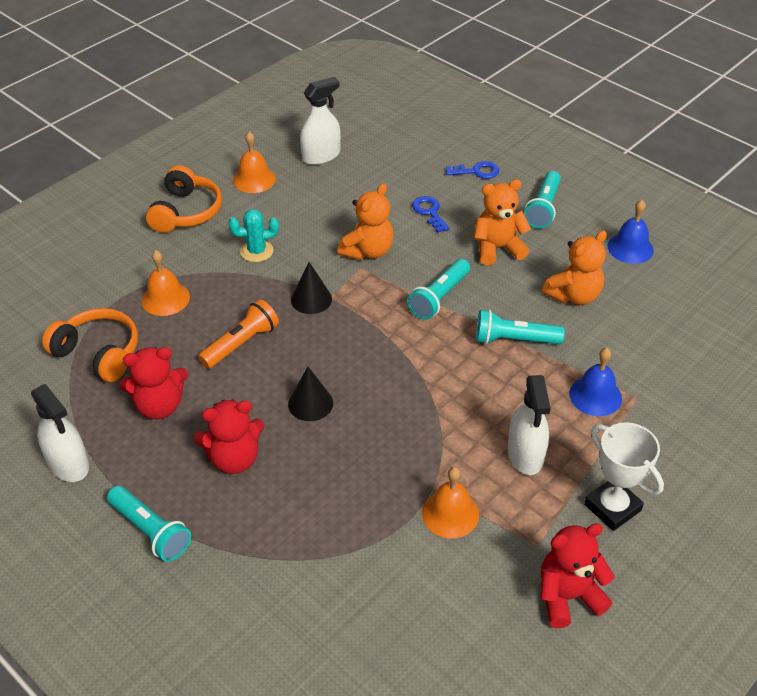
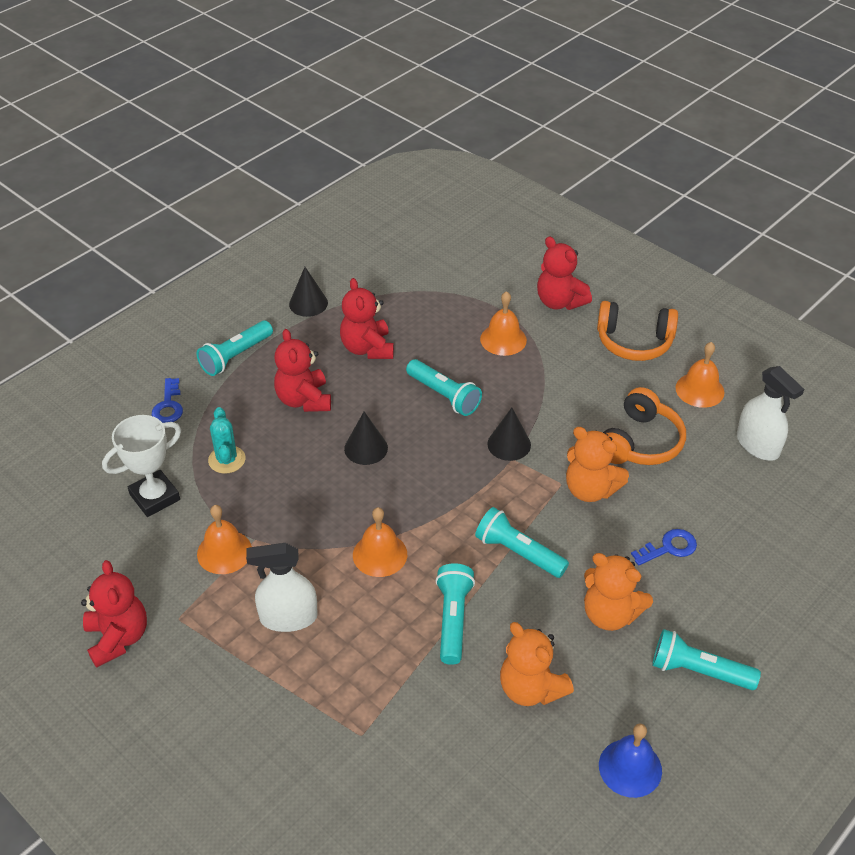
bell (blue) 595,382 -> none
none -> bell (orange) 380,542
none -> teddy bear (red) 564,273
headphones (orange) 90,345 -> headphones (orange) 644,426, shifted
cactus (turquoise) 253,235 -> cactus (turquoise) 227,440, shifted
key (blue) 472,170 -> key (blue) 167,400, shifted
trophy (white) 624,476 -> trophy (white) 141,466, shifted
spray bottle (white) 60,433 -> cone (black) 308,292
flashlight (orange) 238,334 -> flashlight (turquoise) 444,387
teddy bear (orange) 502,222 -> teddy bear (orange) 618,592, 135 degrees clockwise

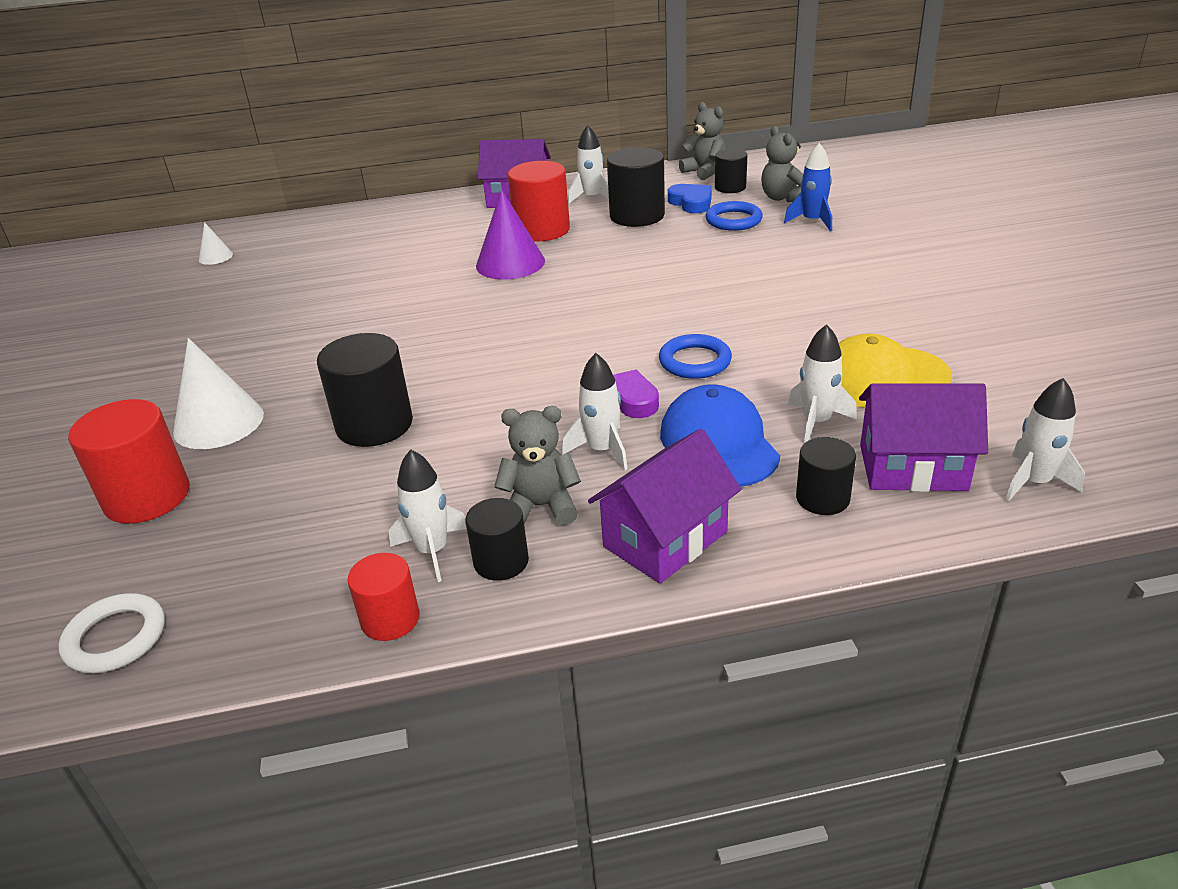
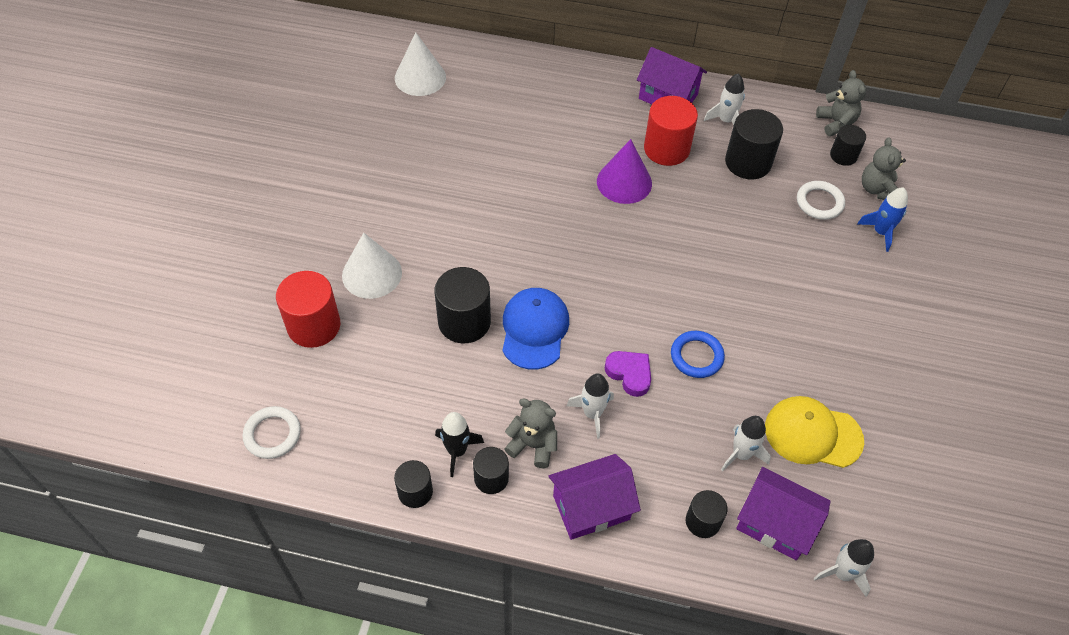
heart (blue) 690,198 -> none
cap (blue) 720,435 -> cap (blue) 535,329, shifted
cylinder (red) 383,597 -> cylinder (black) 413,484
rocket (white) 428,515 -> rocket (black) 459,444
ring (blue) 734,216 -> ring (white) 821,200
cone (white) 216,243 -> cone (white) 420,64, x1.96

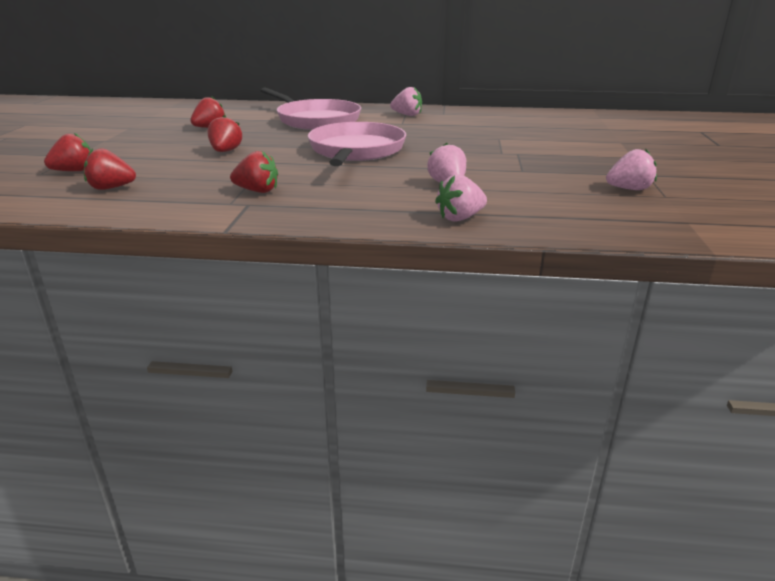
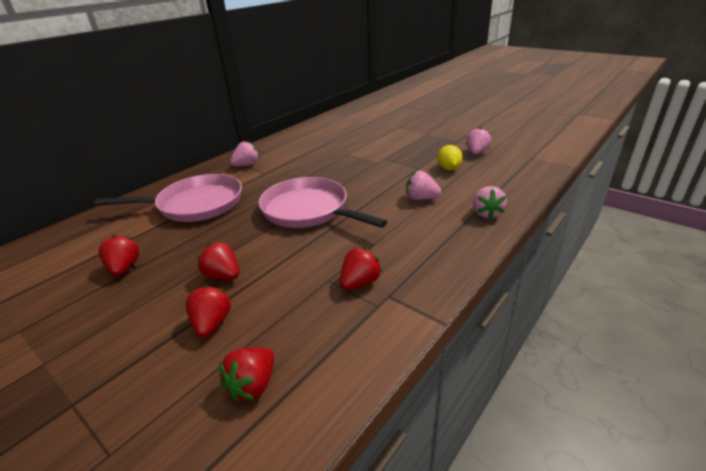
none -> lemon (yellow) 450,157
strawberry (red) 67,152 -> strawberry (red) 208,311, shifted

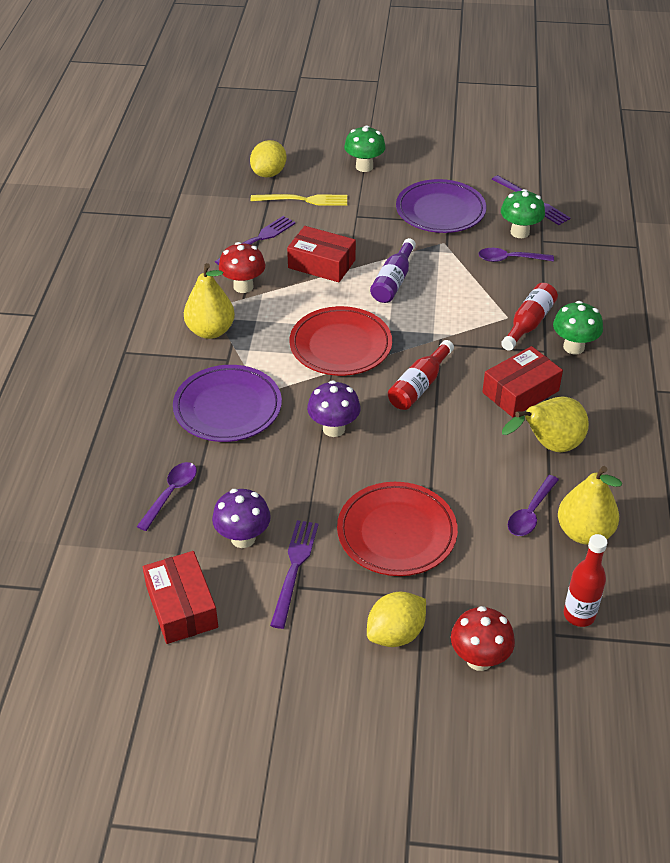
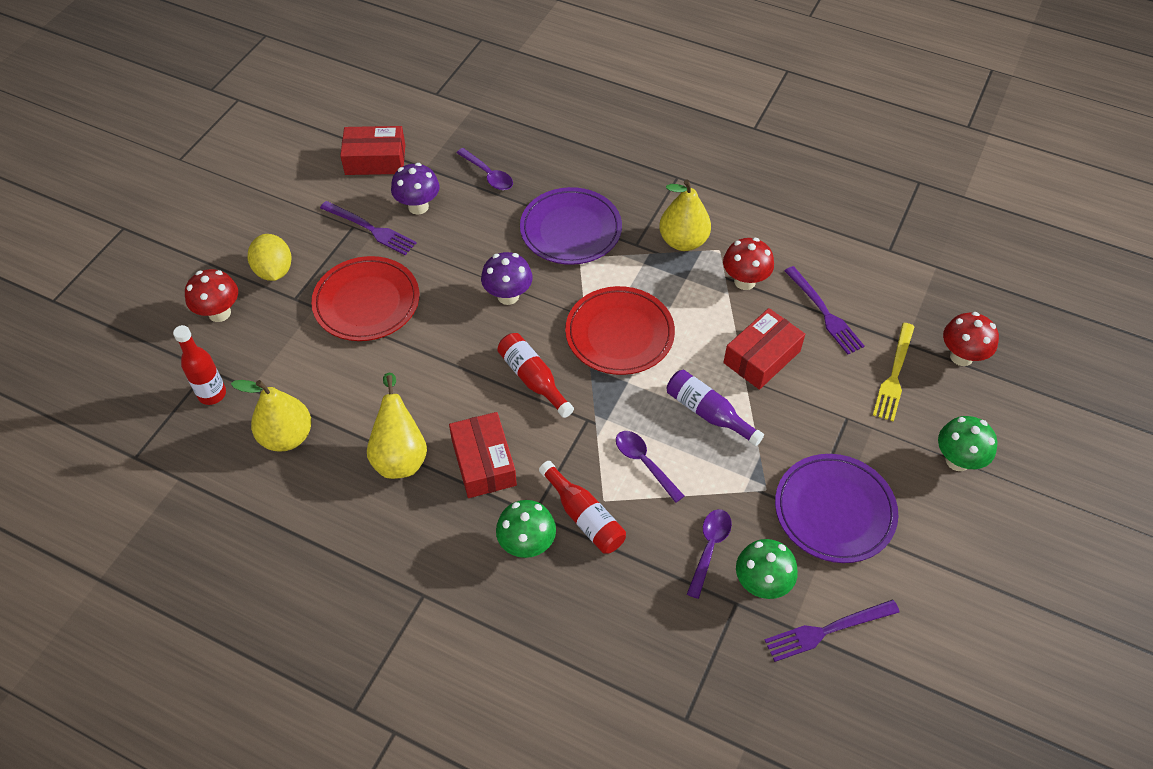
spoon (purple) 533,505 -> spoon (purple) 650,467, shifted
lemon (yellow) 268,158 -> mushroom (red) 971,339

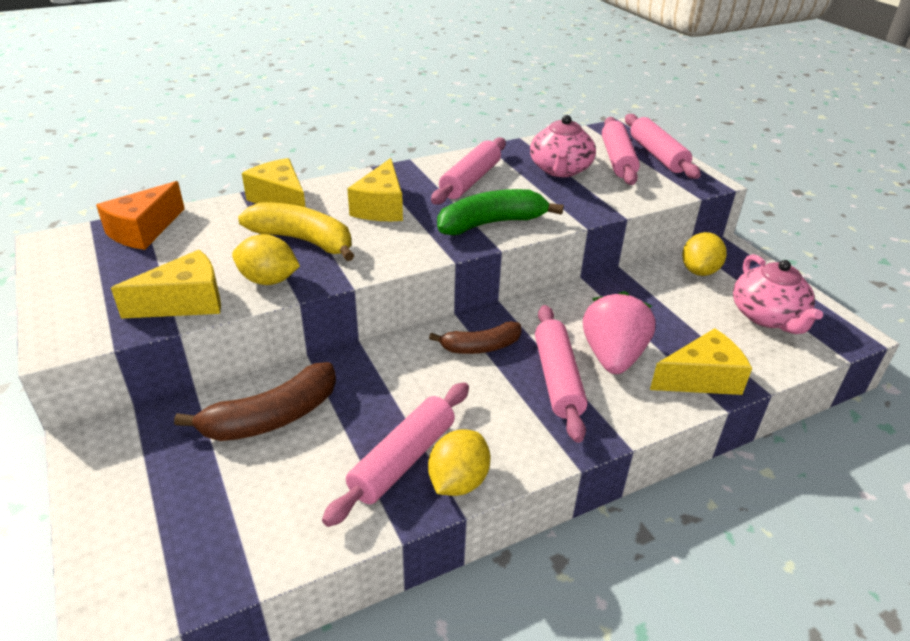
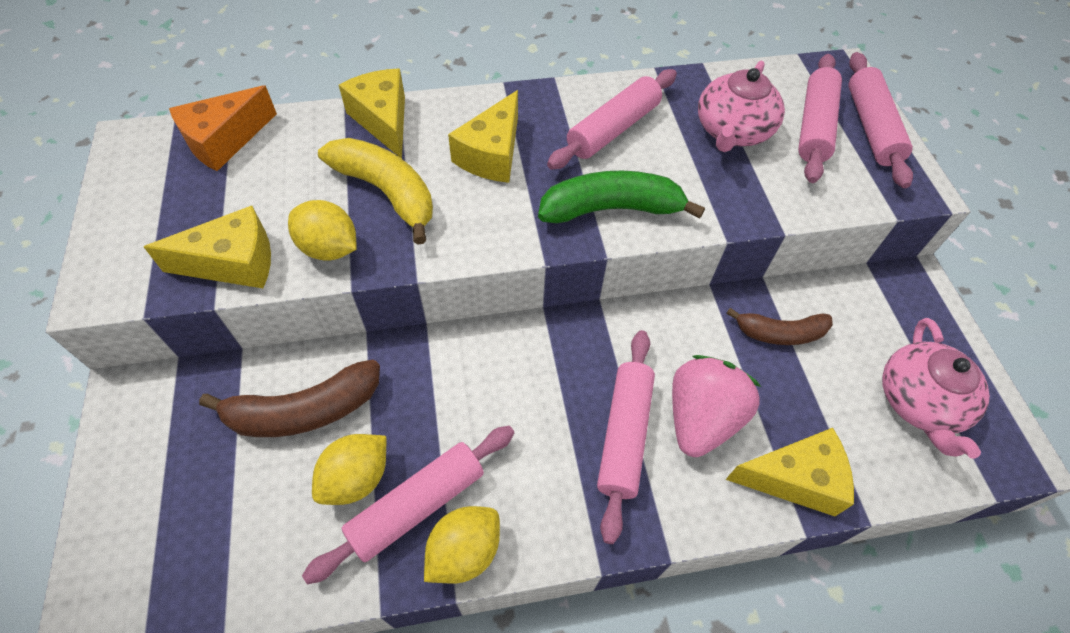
banana (brown) 475,337 -> banana (brown) 779,326, shifted
lemon (yellow) 704,254 -> lemon (yellow) 349,469, shifted

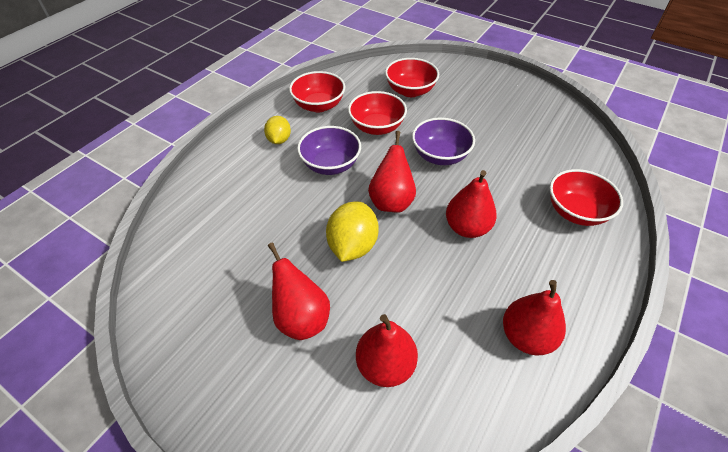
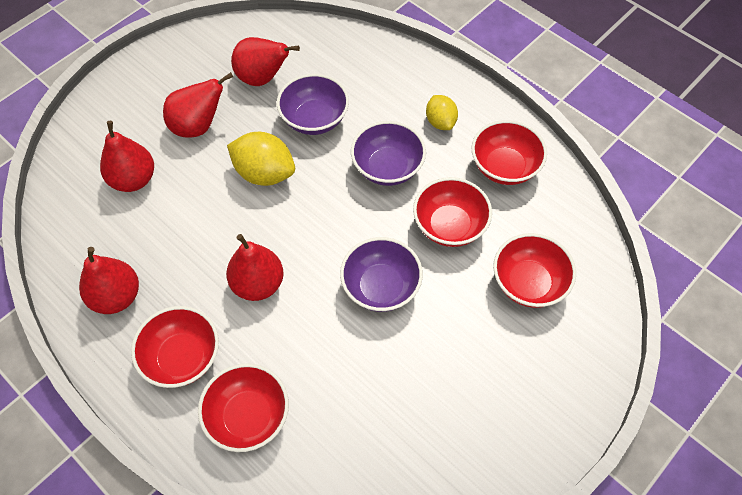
none -> bowl (red) 175,347
none -> bowl (purple) 313,104
pear (red) 392,172 -> pear (red) 265,61, shifted
lemon (yellow) 277,130 -> lemon (yellow) 442,112, 60 degrees clockwise

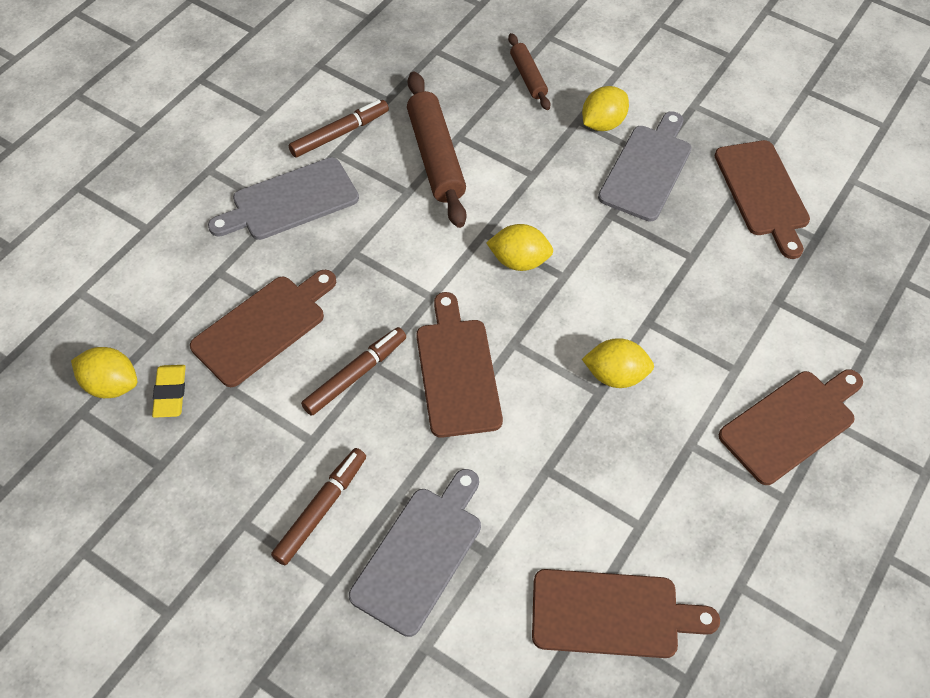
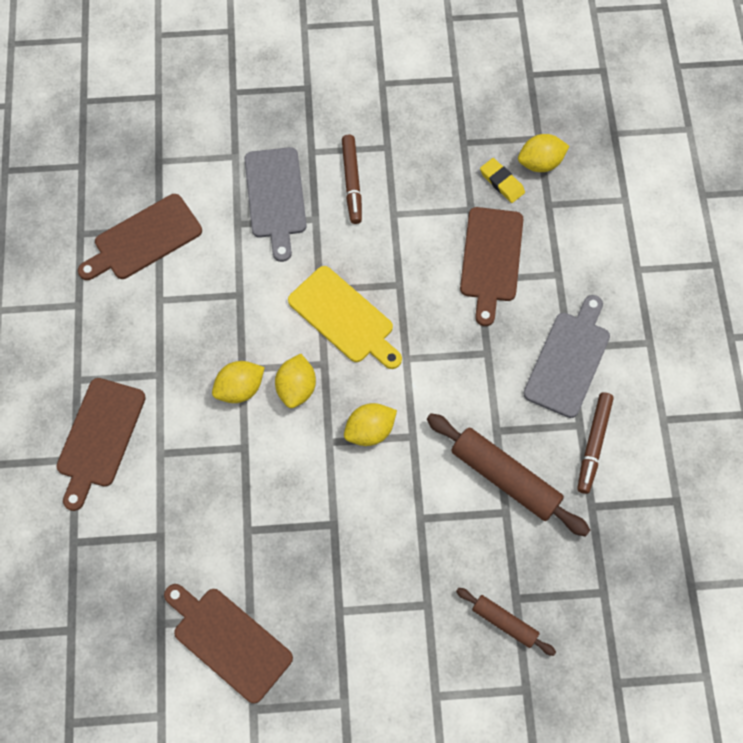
marker (brown) 353,371 -> none
cutting board (grey) 645,166 -> none
lemon (yellow) 605,108 -> lemon (yellow) 295,381, shifted
cutting board (brown) 459,365 -> cutting board (yellow) 345,317

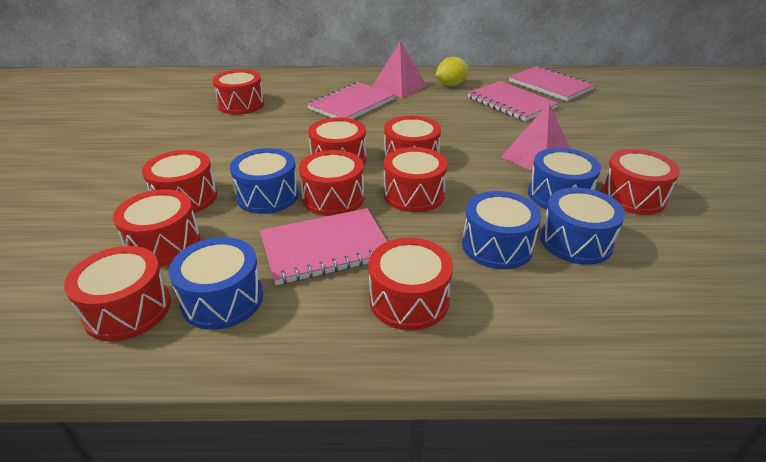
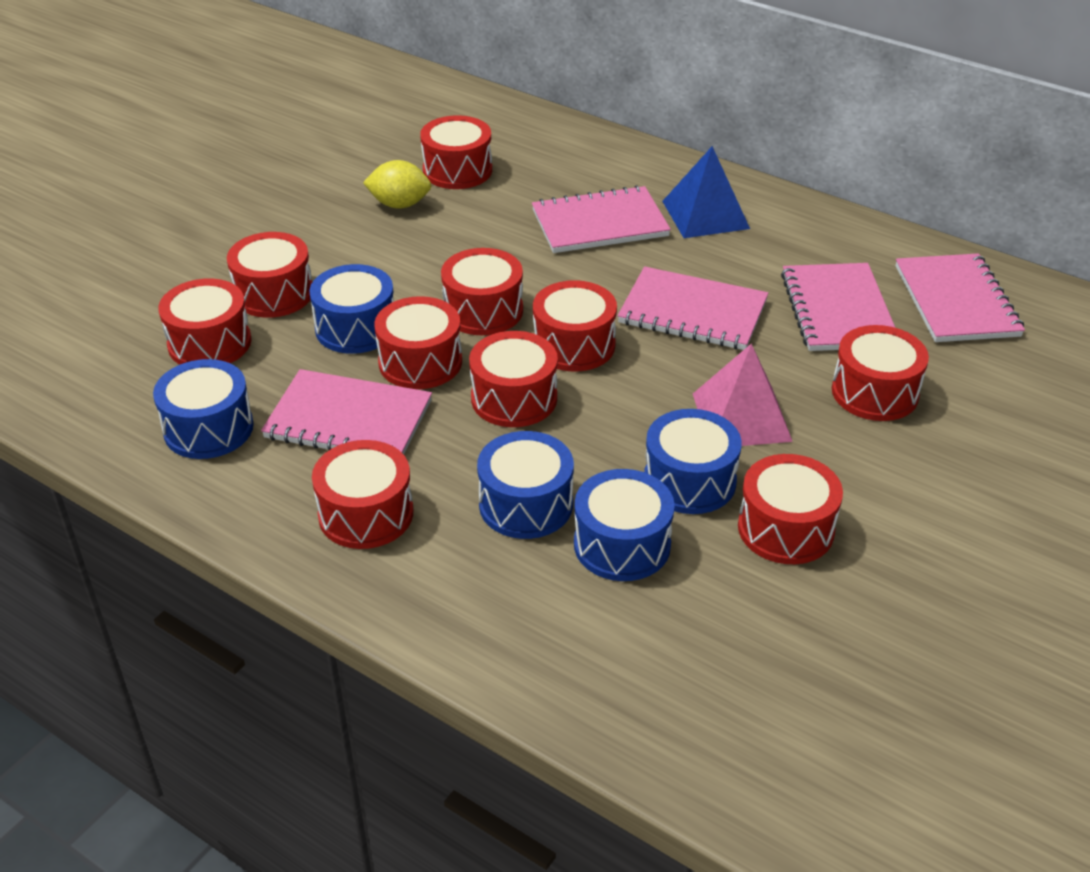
none -> notebook (pink) 693,308
drum (red) 117,293 -> drum (red) 880,373, shifted
lemon (yellow) 452,71 -> lemon (yellow) 397,184, shifted
pyramid (pink) 399,69 -> pyramid (blue) 706,192

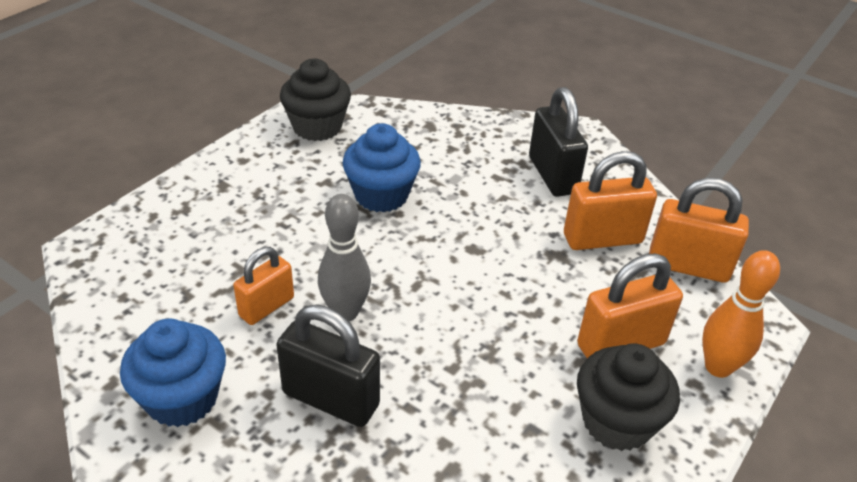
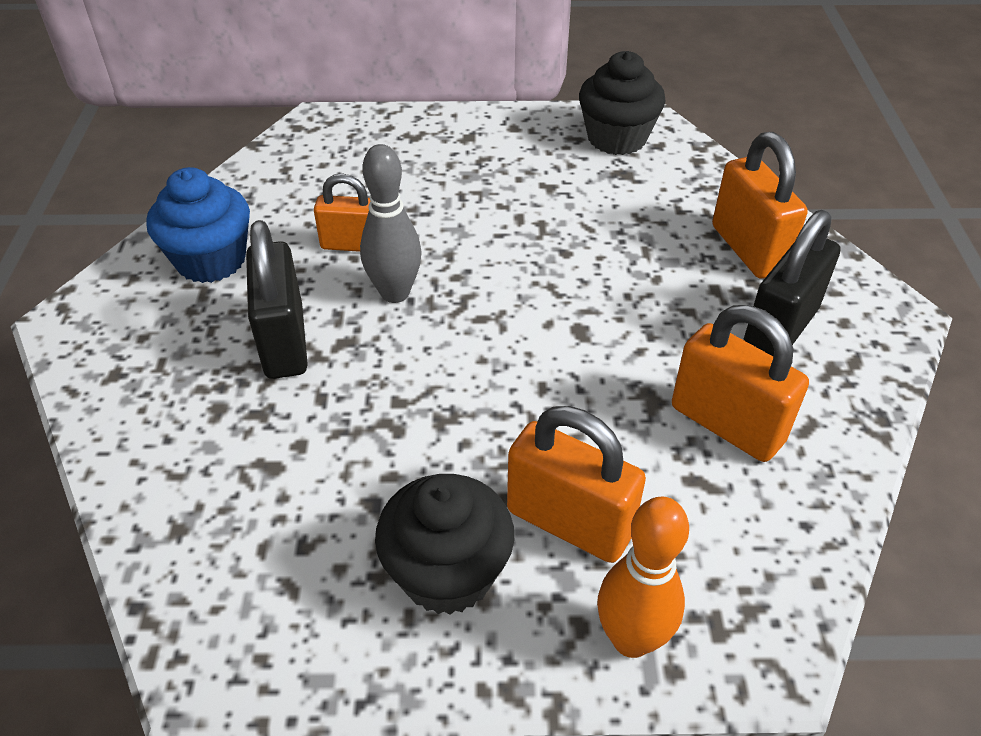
cupcake (blue) 382,168 -> none
padlock (orange) 699,230 -> padlock (orange) 760,205, shifted

